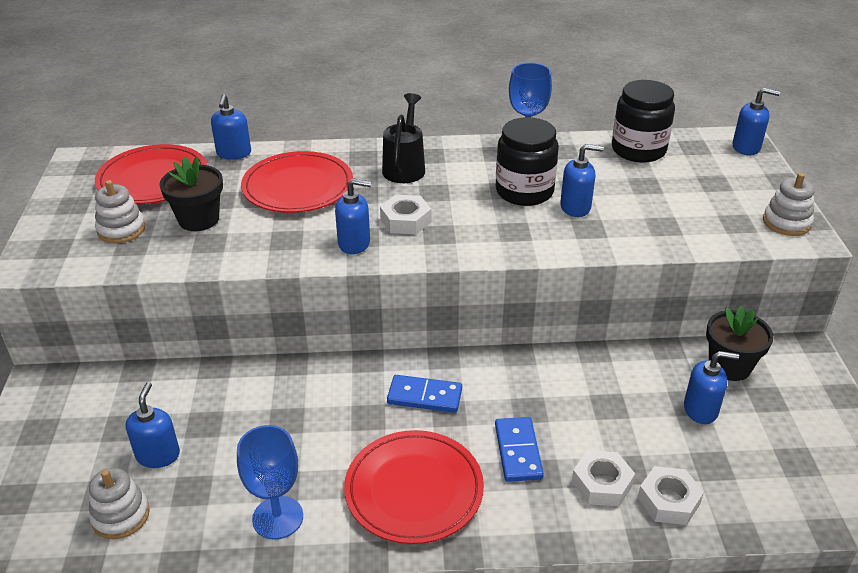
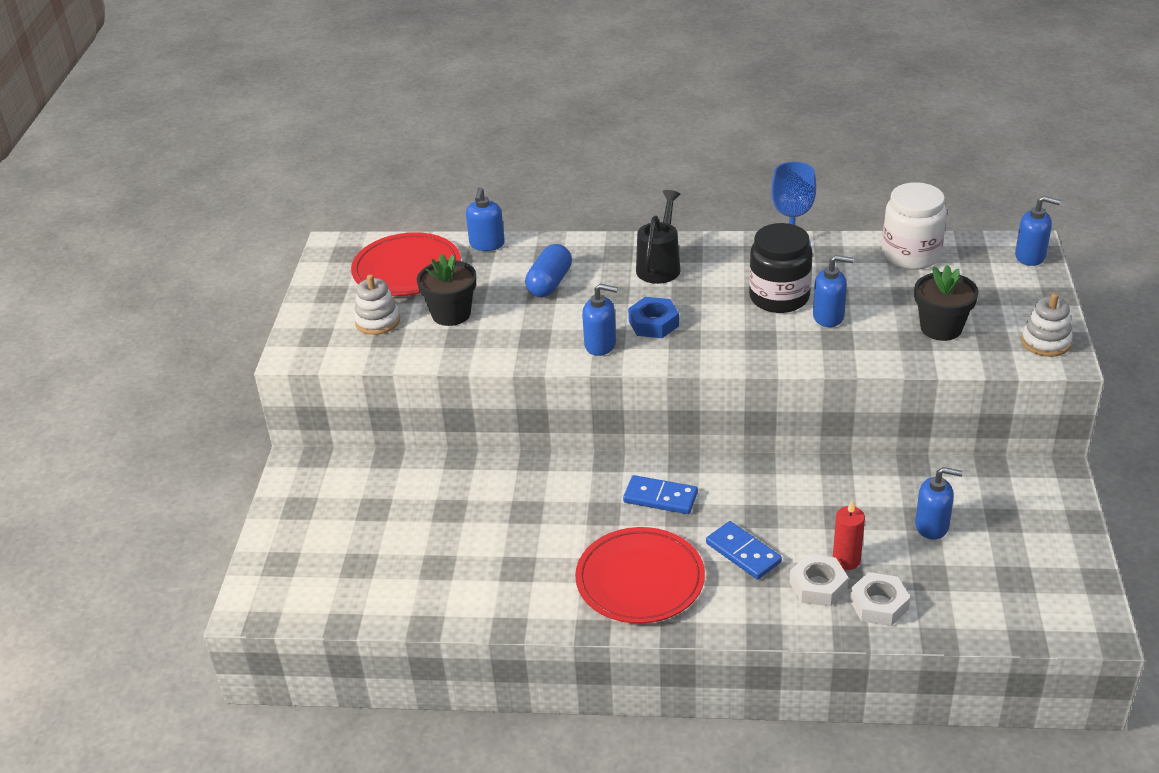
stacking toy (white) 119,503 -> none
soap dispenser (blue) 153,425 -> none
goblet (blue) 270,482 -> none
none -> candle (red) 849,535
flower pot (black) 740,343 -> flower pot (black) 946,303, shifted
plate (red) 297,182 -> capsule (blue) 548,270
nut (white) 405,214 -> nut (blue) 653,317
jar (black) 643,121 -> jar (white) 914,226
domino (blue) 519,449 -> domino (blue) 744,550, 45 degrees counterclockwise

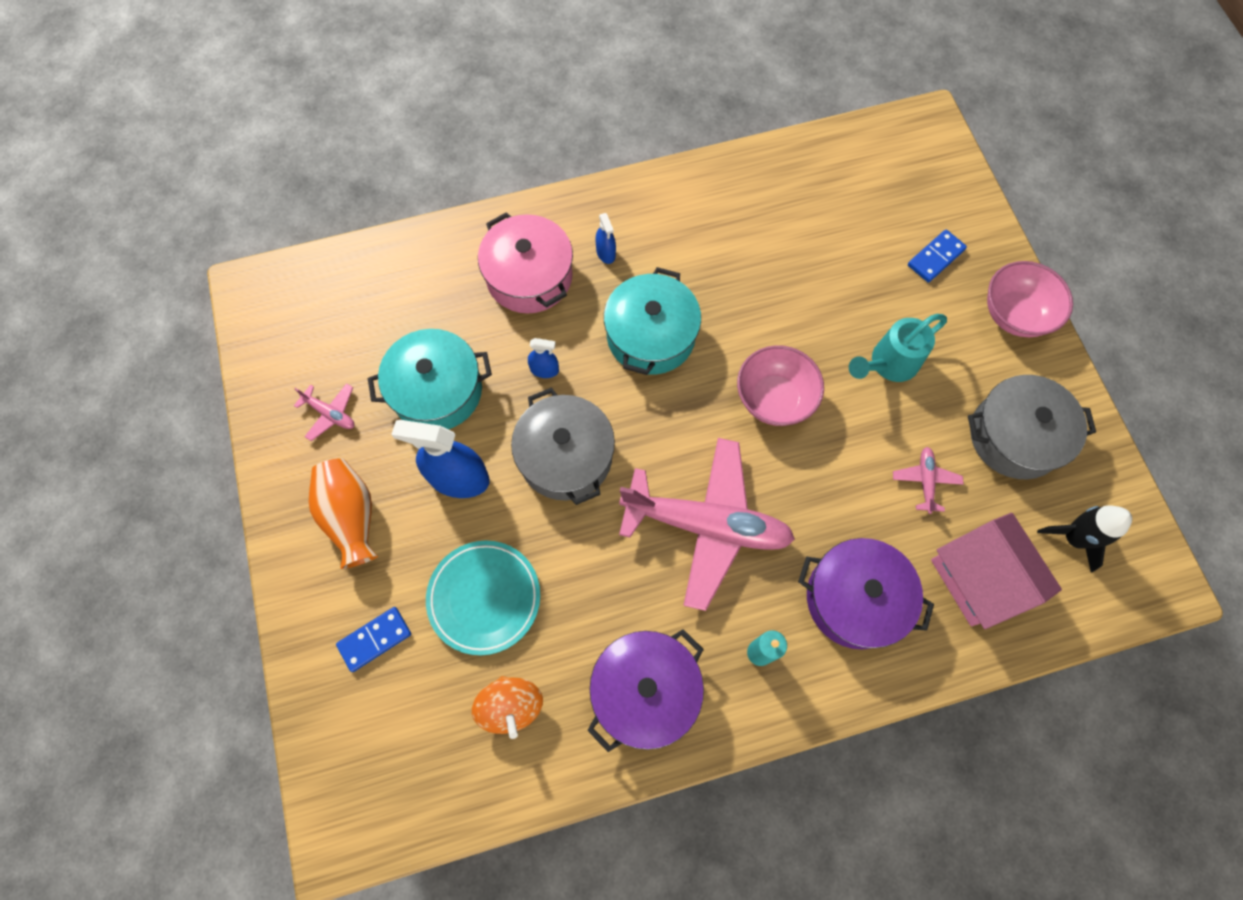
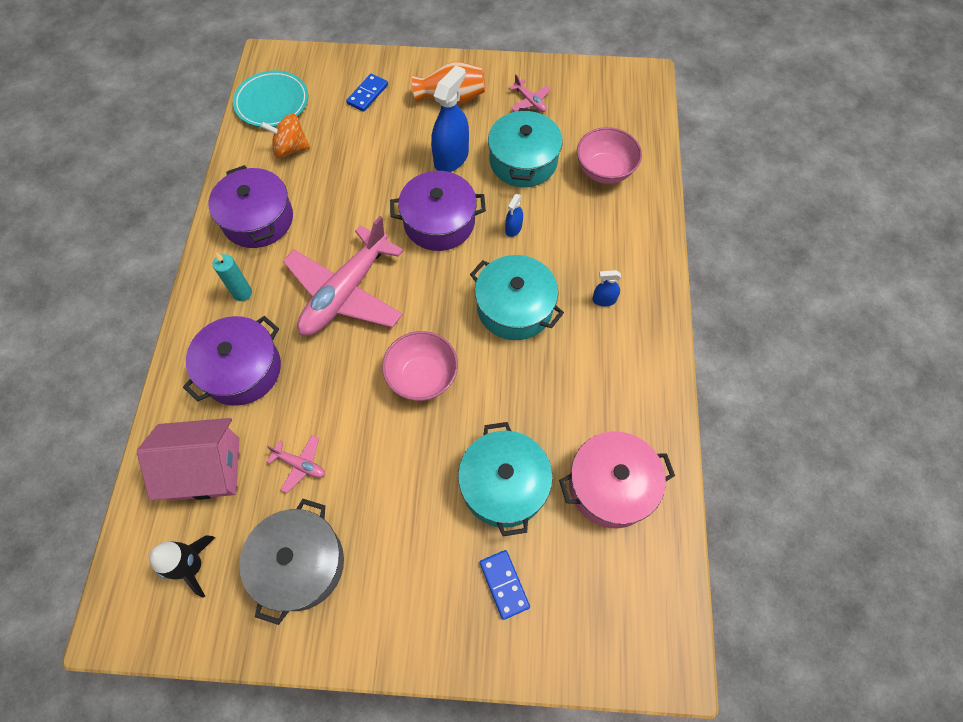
watering can (turquoise) 898,348 -> none
none -> pot (turquoise) 505,479
plate (turquoise) 483,597 -> plate (turquoise) 270,98, shifted
pot (pink) 525,262 -> pot (pink) 617,480, shifted
bowl (pink) 1030,299 -> bowl (pink) 609,155, shifted
pot (grey) 563,446 -> pot (purple) 438,211
plane (pink) 324,412 -> plane (pink) 530,93, 90 degrees counterclockwise
domino (blue) 373,639 -> domino (blue) 367,93, 45 degrees clockwise

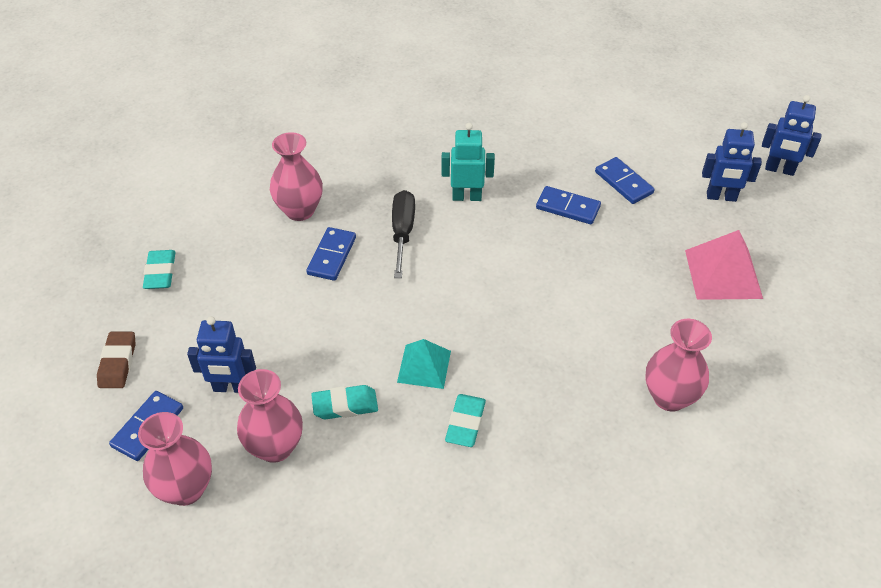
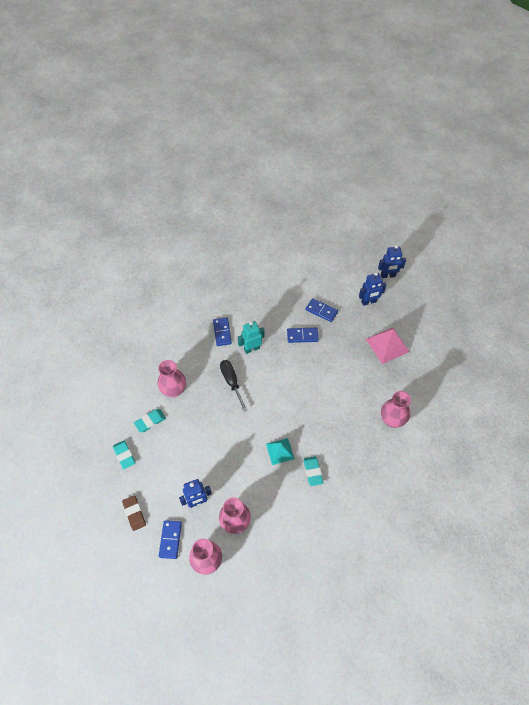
domino (blue) 331,254 -> domino (blue) 222,331, shifted
eraser (turquoise) 344,402 -> eraser (turquoise) 150,420, shifted

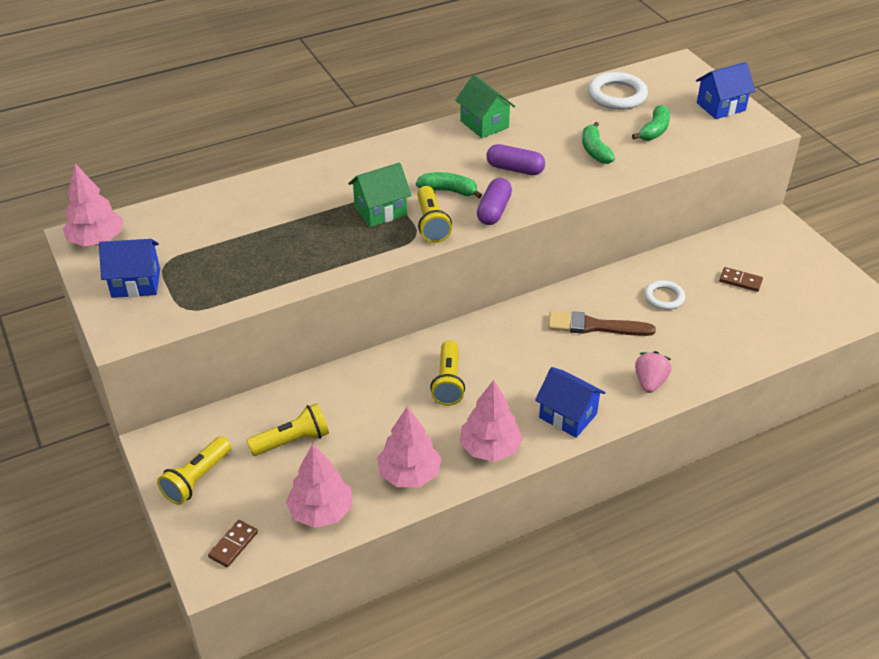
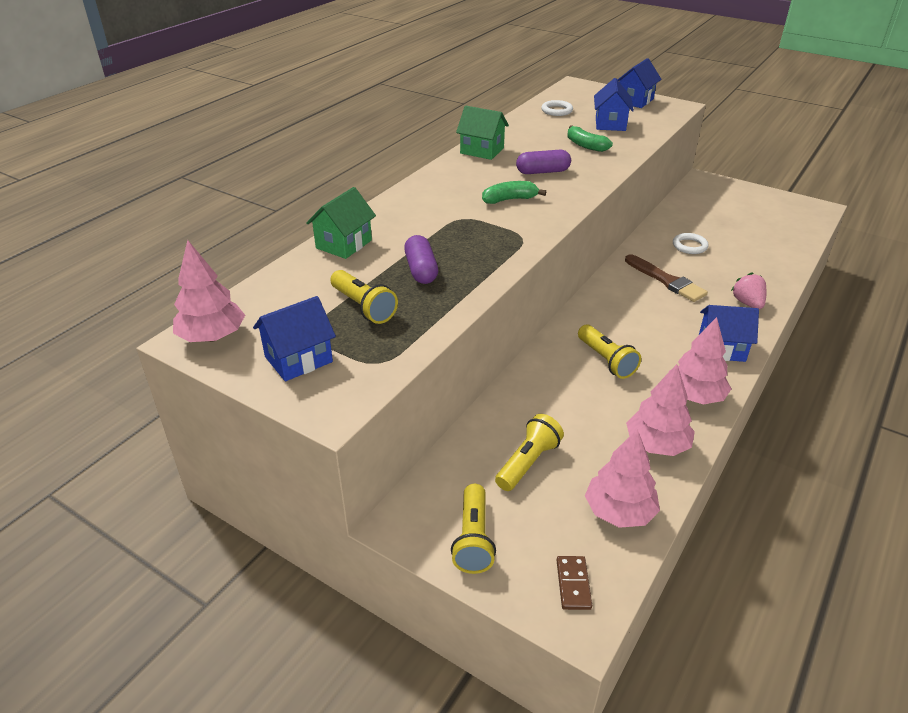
domino (brown) 741,279 -> none
house (green) 380,195 -> house (green) 341,223, shifted
flashlight (yellow) 434,214 -> flashlight (yellow) 364,297, shifted
capsule (purple) 494,201 -> capsule (purple) 421,259, shifted
banana (green) 651,123 -> house (blue) 614,104
brush (brown) 602,323 -> brush (brown) 666,278, 105 degrees counterclockwise
ring (white) 618,91 -> ring (white) 557,108, x0.62

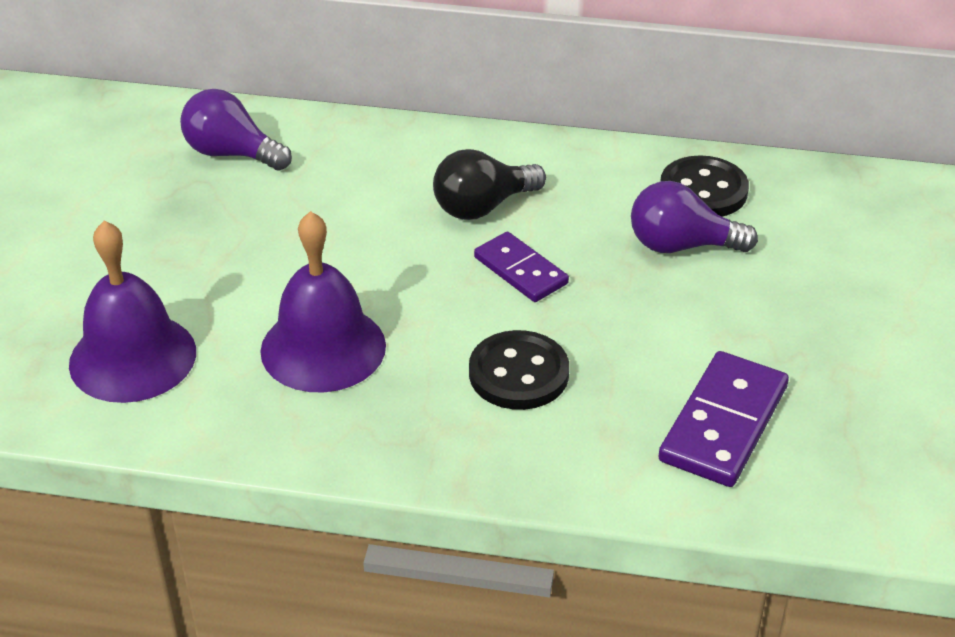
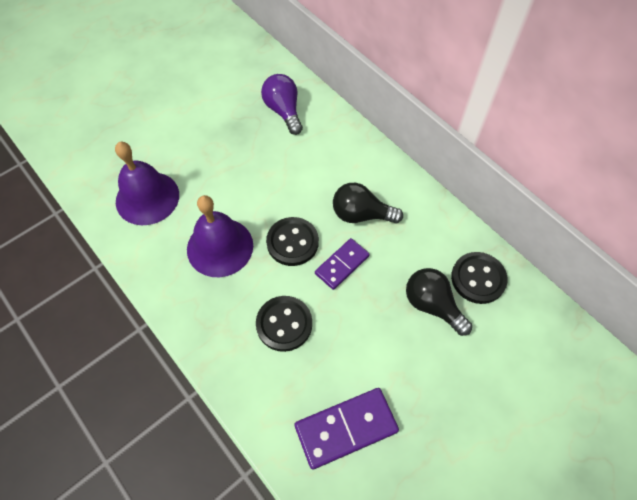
none -> button (black) 292,241
light bulb (purple) 694,217 -> light bulb (black) 439,302
domino (purple) 521,267 -> domino (purple) 342,264, 45 degrees clockwise

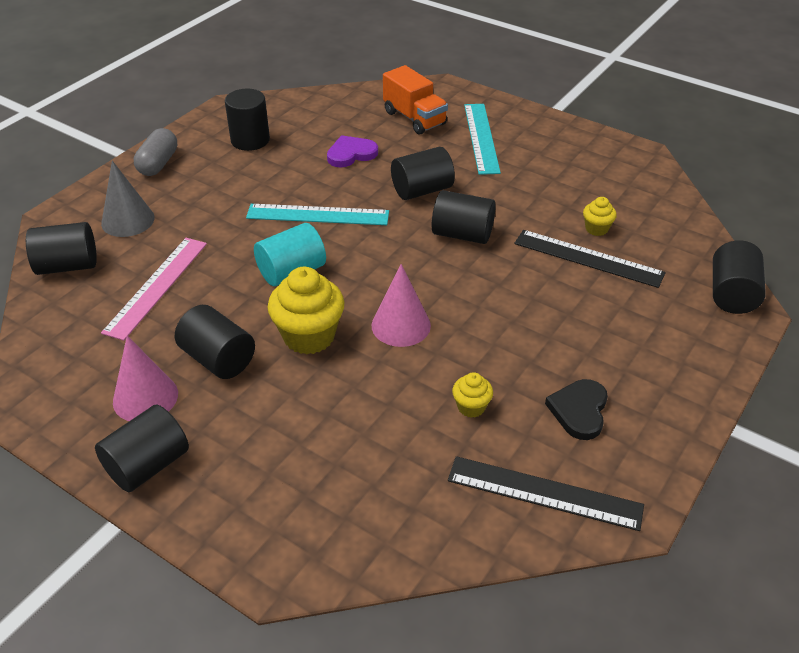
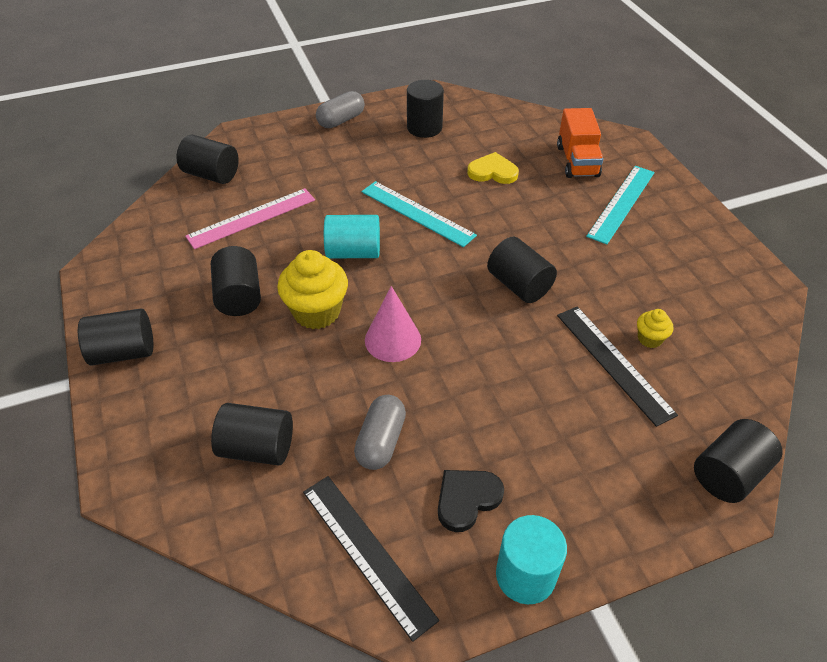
cone (grey) 128,199 -> none
cone (pink) 145,378 -> none
none -> cylinder (turquoise) 531,559
cylinder (black) 423,173 -> cylinder (black) 252,434, shifted
cupcake (yellow) 472,395 -> capsule (grey) 380,432
heart (purple) 352,151 -> heart (yellow) 493,168

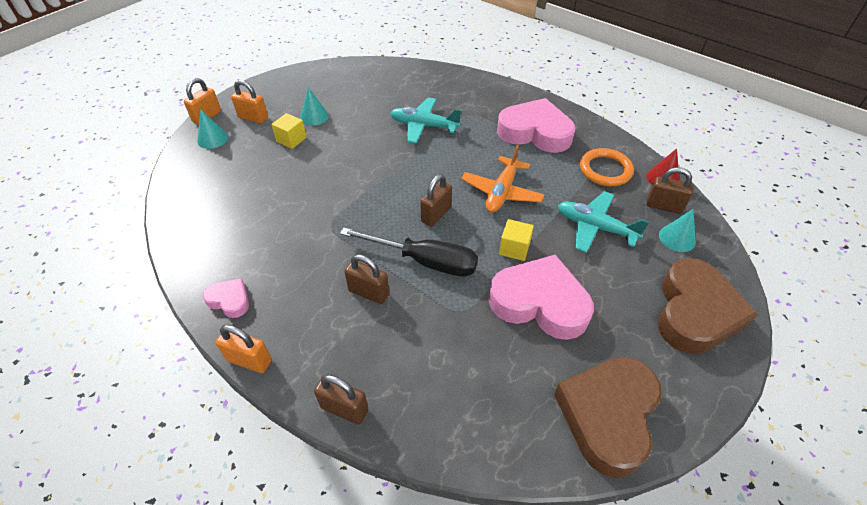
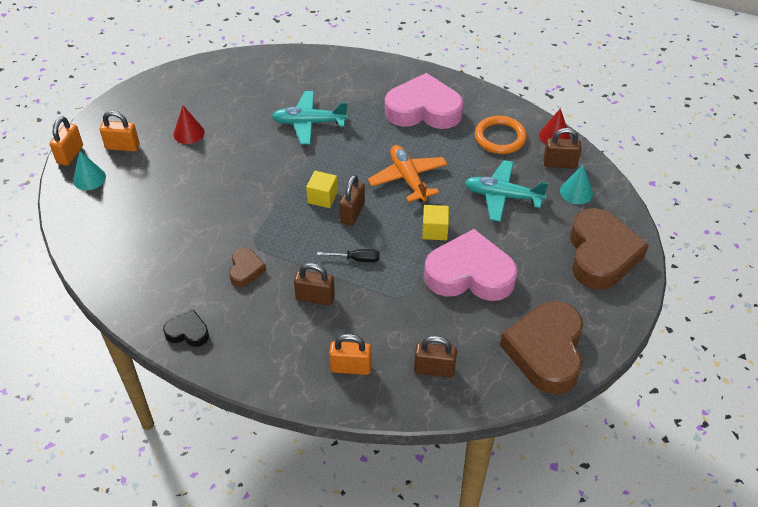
none -> heart (brown) 247,267
padlock (orange) 244,349 -> padlock (orange) 350,354, shifted
cube (yellow) 289,131 -> cube (yellow) 322,189, shifted
padlock (brown) 341,400 -> padlock (brown) 435,357, shifted
heart (pink) 226,298 -> heart (black) 186,328
cone (turquoise) 314,106 -> cone (red) 189,125
plane (orange) 502,179 -> plane (orange) 407,173, 150 degrees clockwise
screwdriver (black) 409,252 -> screwdriver (black) 348,255, x0.46

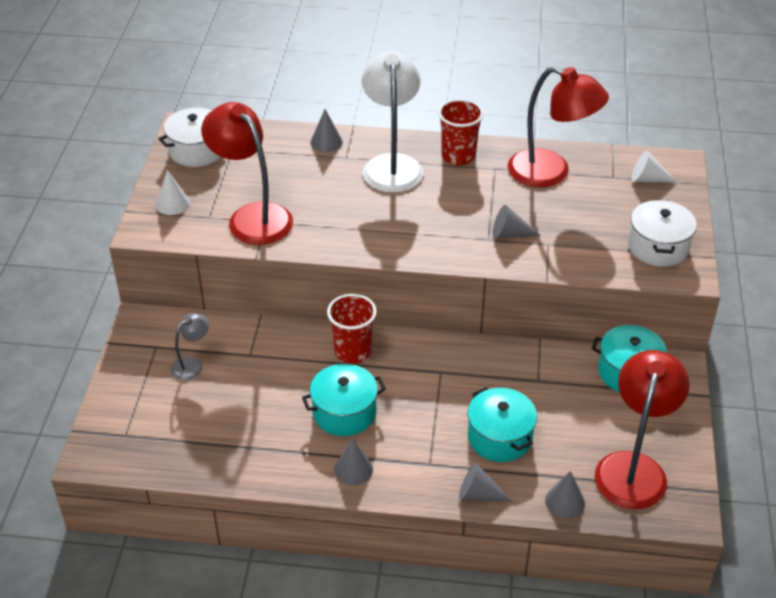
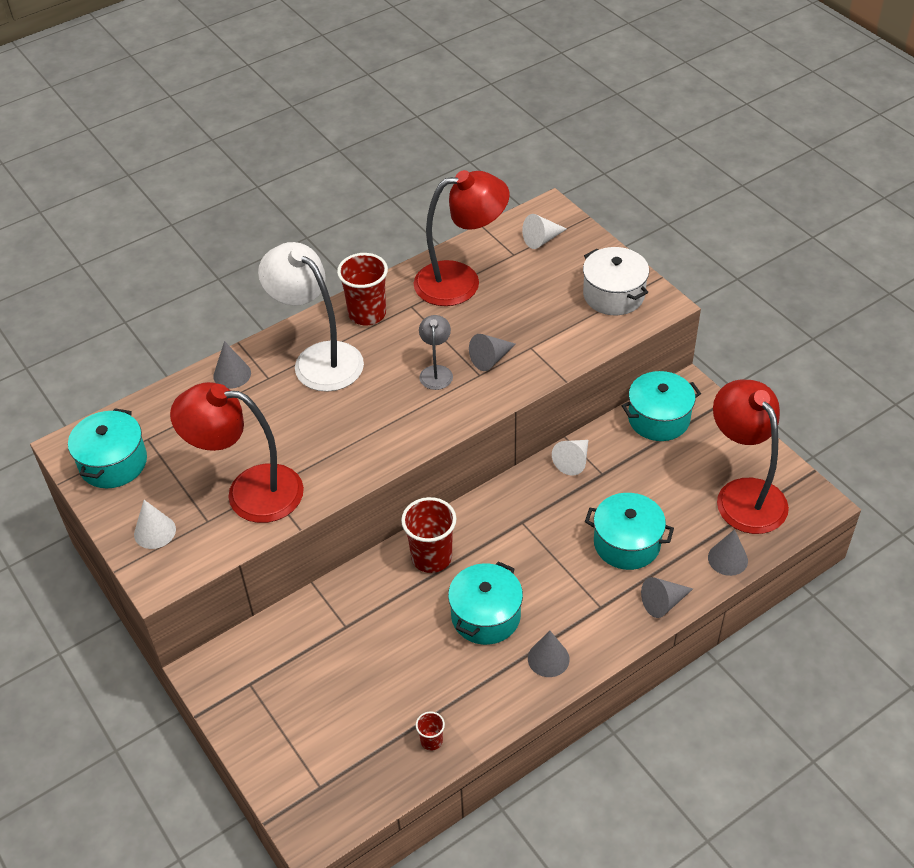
none -> cup (red) 430,731
none -> cone (white) 570,457
lamp (grey) 190,346 -> lamp (grey) 436,352, shifted
pot (white) 189,137 -> pot (turquoise) 107,448

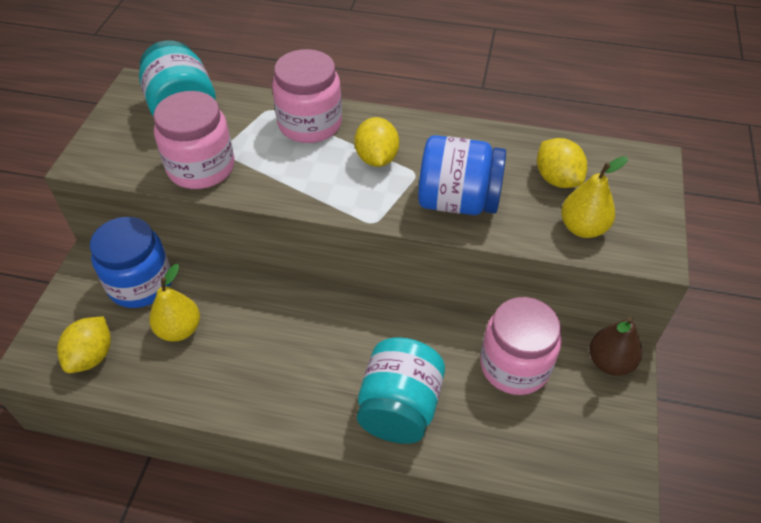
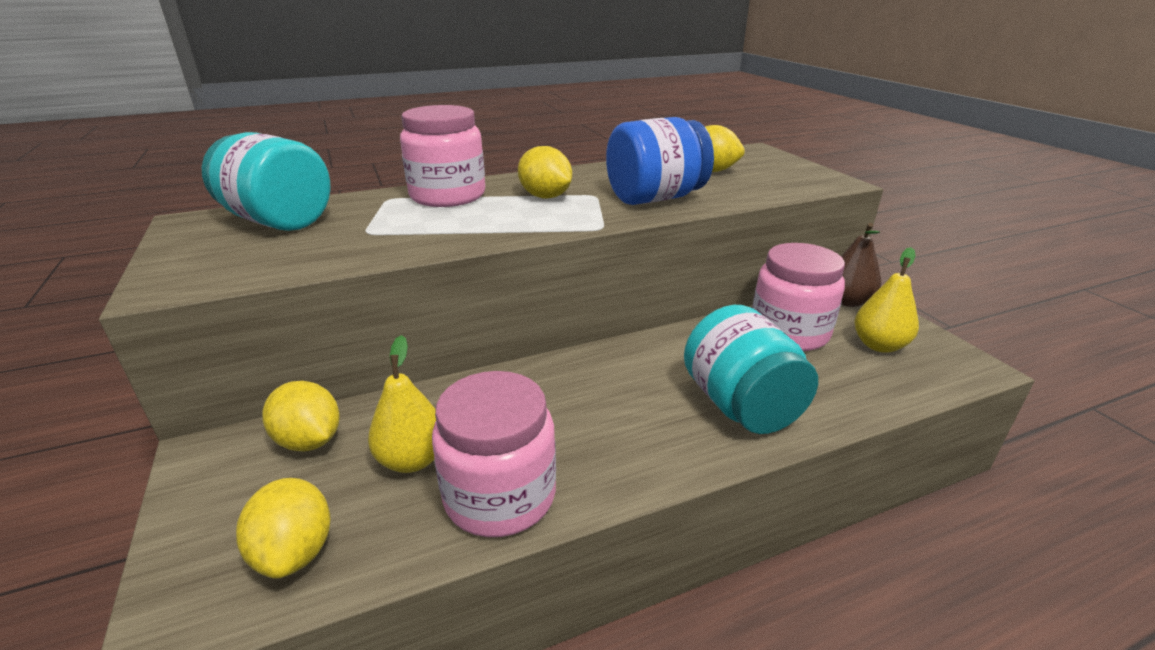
jar (pink) 193,140 -> jar (pink) 494,454, shifted
pear (yellow) 594,197 -> pear (yellow) 886,300, shifted
jar (blue) 130,262 -> lemon (yellow) 301,416

